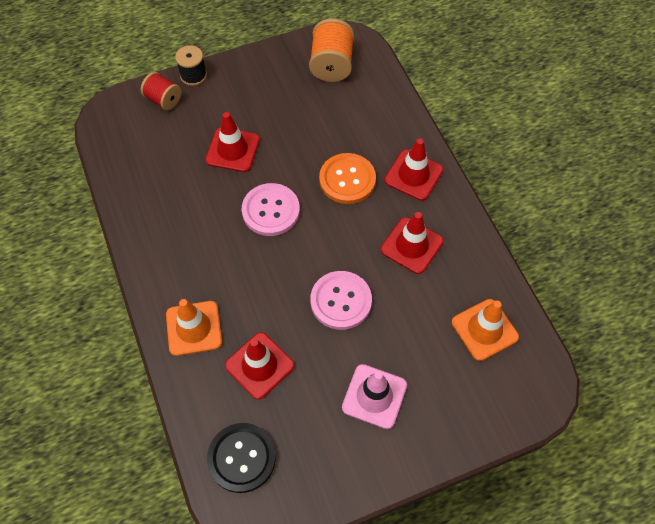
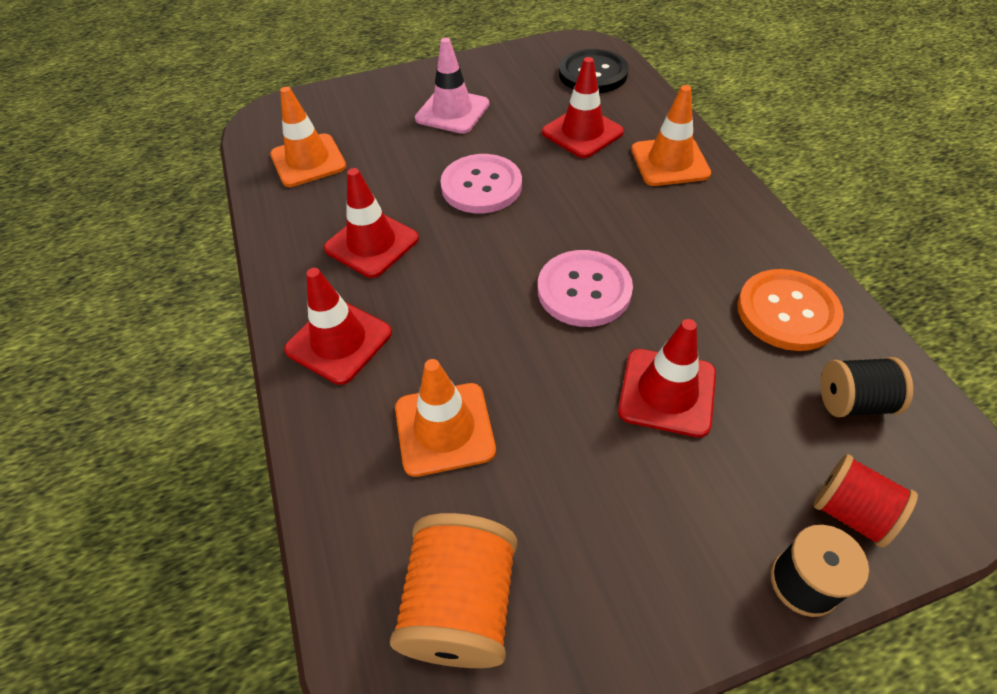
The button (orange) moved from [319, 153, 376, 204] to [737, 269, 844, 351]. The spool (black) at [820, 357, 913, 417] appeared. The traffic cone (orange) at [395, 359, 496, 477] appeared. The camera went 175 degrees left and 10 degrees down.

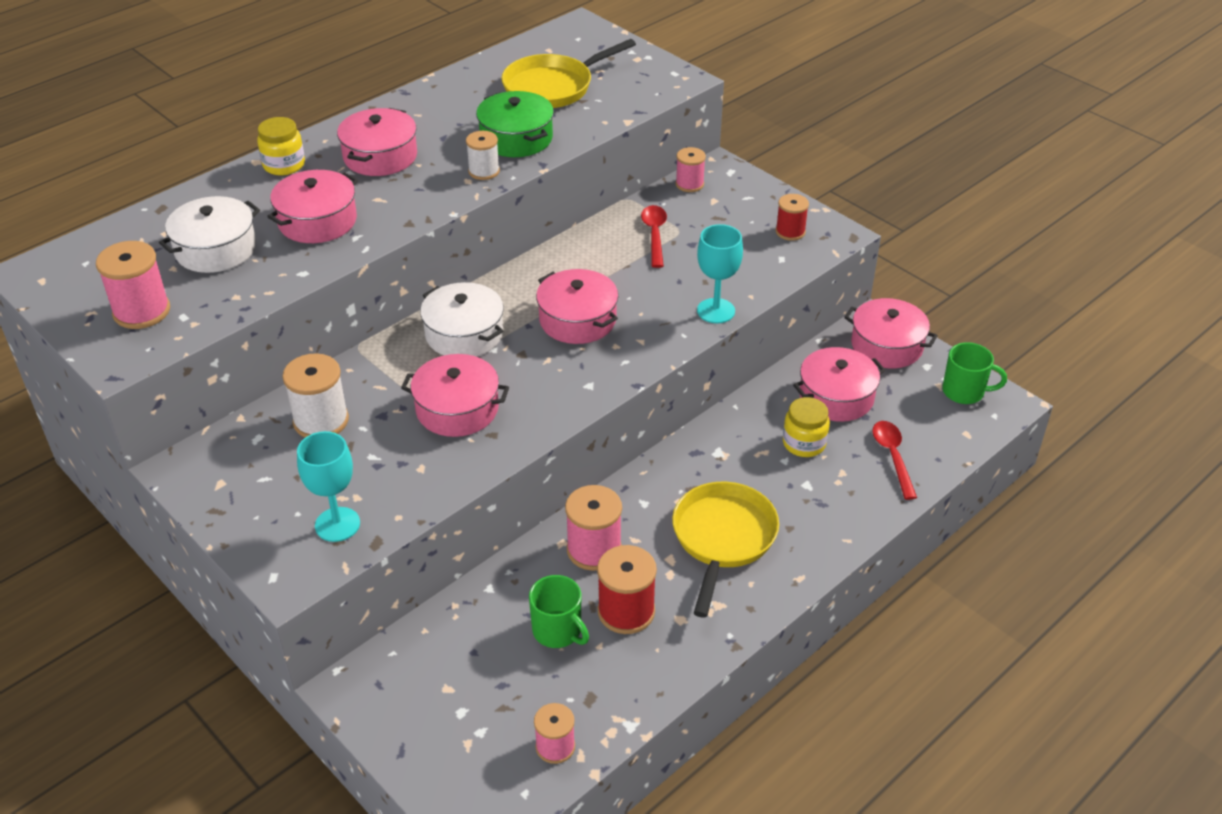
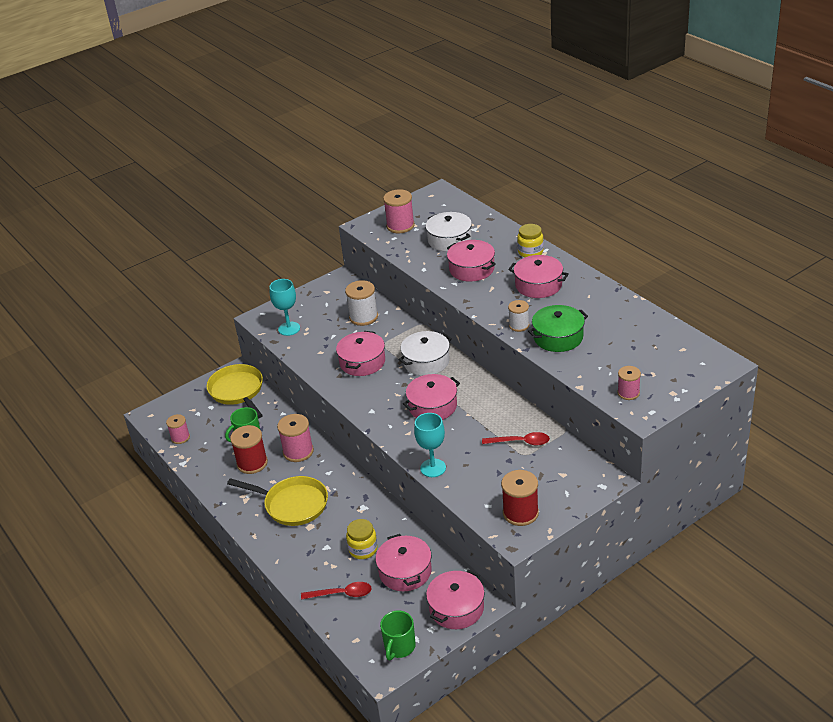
The pan (yellow) moved from [501, 39, 636, 108] to [206, 364, 263, 419]. The spool (pink) moved from [675, 147, 706, 192] to [617, 366, 641, 400]. The spool (red) at [776, 194, 809, 241] changed to 1.58 times the size. The camera went 100 degrees right and 5 degrees down.

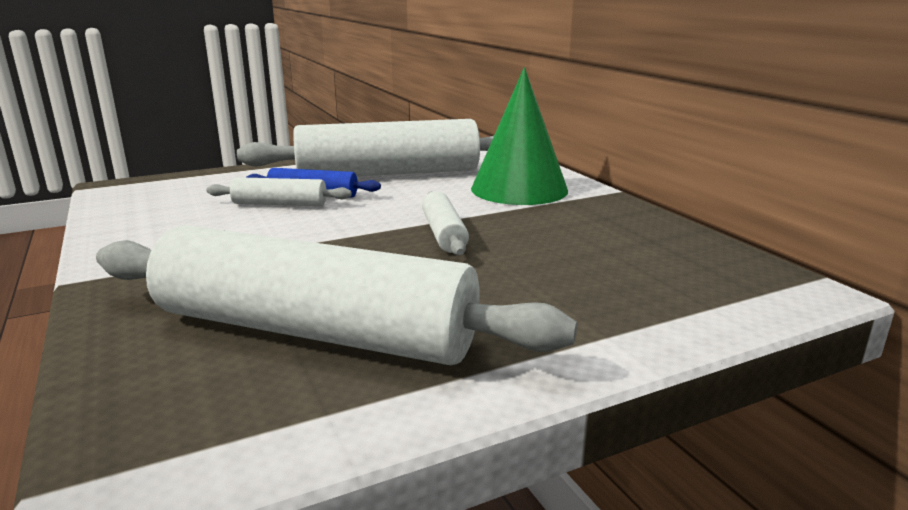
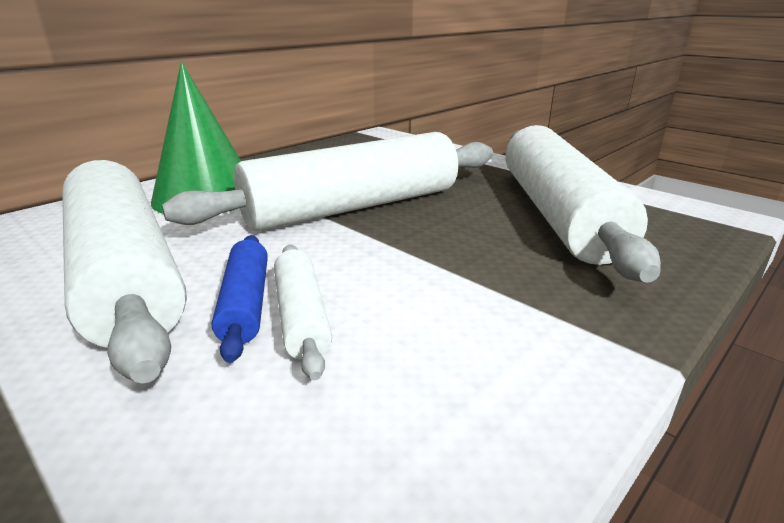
The rolling pin (white) at [422, 191, 469, 255] changed to 2.25 times the size. The camera went 110 degrees left and 5 degrees up.

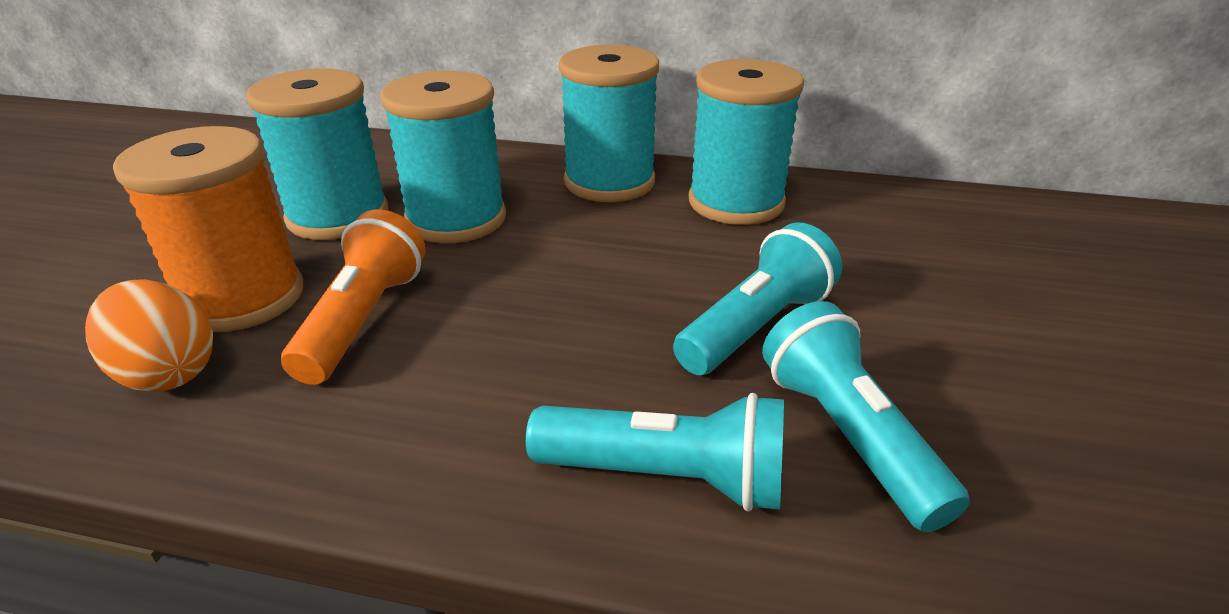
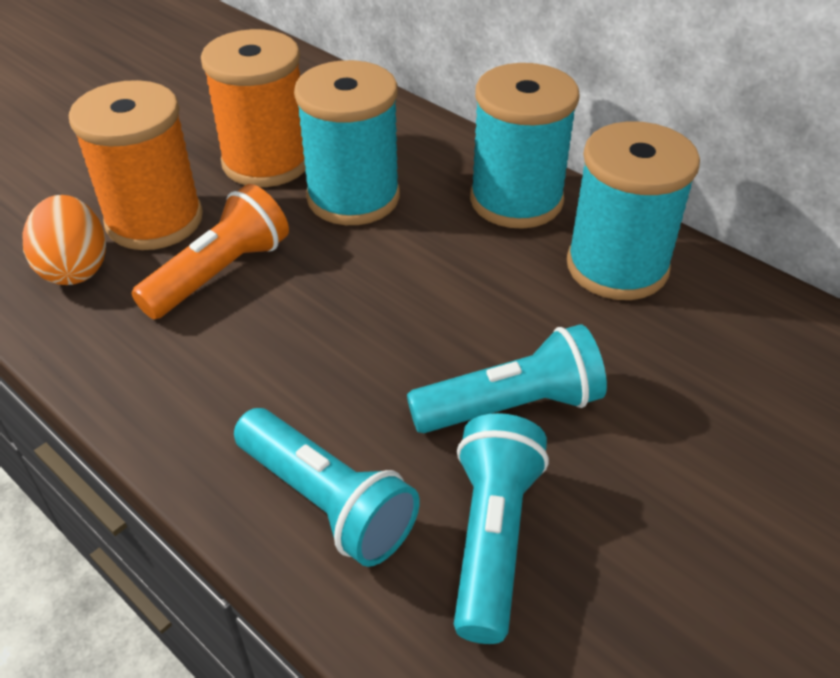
The spool (turquoise) at [246, 68, 388, 240] became the spool (orange) at [201, 29, 306, 187]. The camera went 30 degrees right and 10 degrees up.

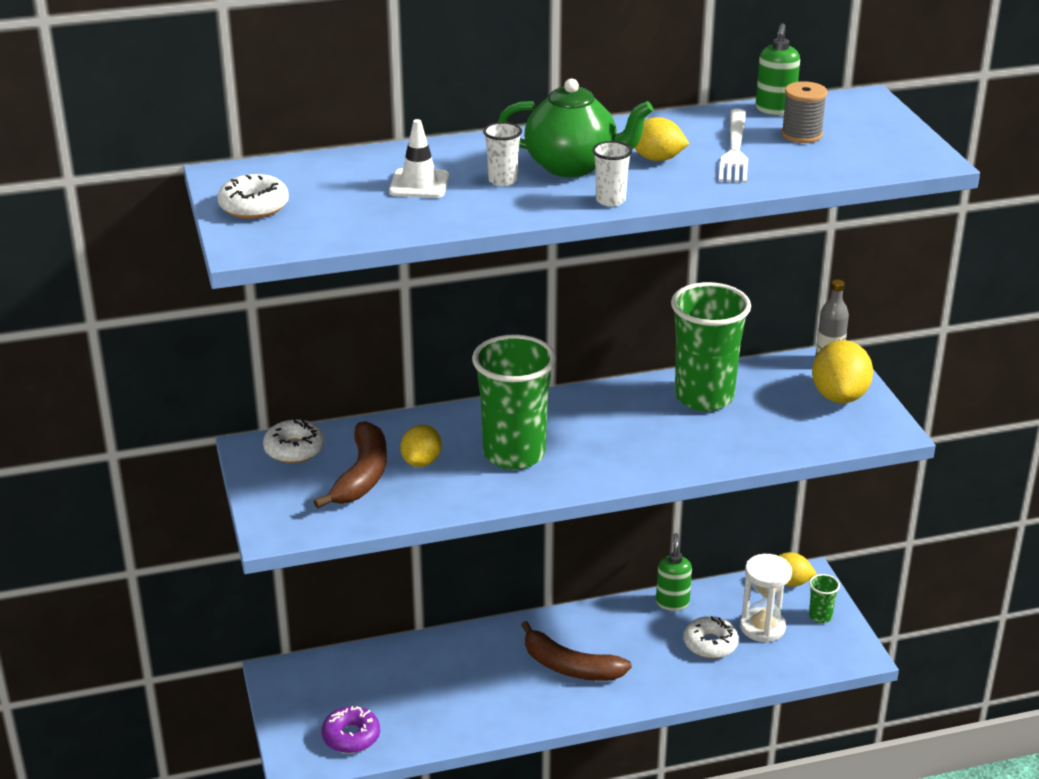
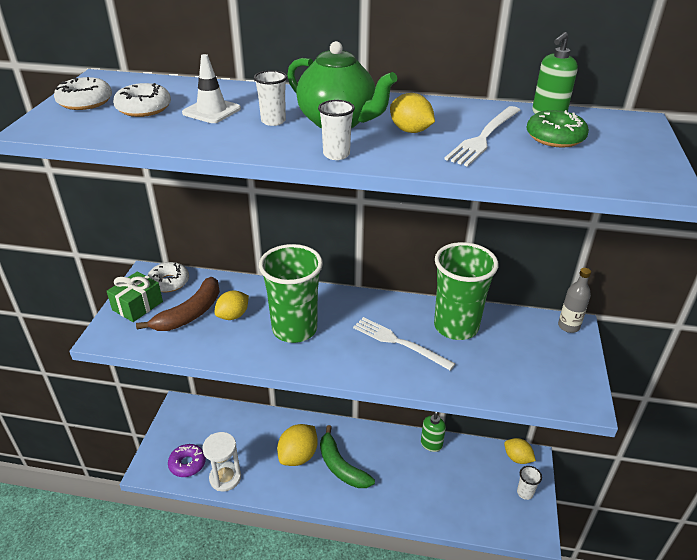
The spool (grey) at [781, 81, 827, 143] was replaced by the donut (green) at [527, 110, 589, 147]. The lemon (yellow) moved from [812, 340, 873, 403] to [277, 424, 318, 466]. The hourglass (white) moved from [740, 554, 792, 643] to [202, 432, 241, 491]. The cup (green) at [809, 574, 840, 623] became the cup (white) at [517, 466, 542, 500]. The donut (white) moved from [684, 616, 739, 658] to [113, 83, 171, 117]. The banana (brown) at [521, 621, 632, 681] became the banana (green) at [320, 425, 375, 488]. The gift (green) at [107, 271, 163, 322] appeared. The fork (white) at [353, 317, 456, 370] appeared. The camera went 25 degrees right and 5 degrees up.

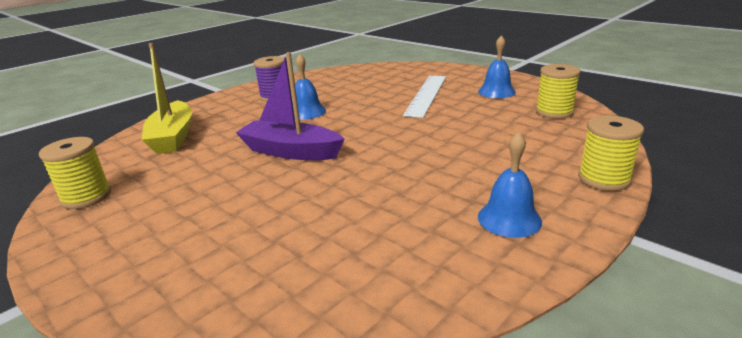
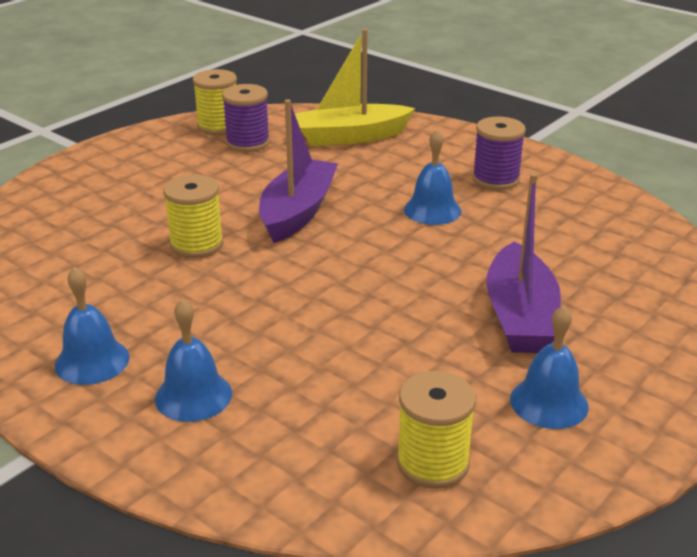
The ruler (white) at [403, 76, 446, 118] was replaced by the boat (purple) at [486, 173, 561, 353]. The spool (yellow) moved from [578, 116, 644, 191] to [163, 175, 223, 258]. The spool (purple) at [222, 84, 270, 152] appeared. The bell (blue) at [155, 299, 232, 422] appeared. The camera went 85 degrees right and 5 degrees up.

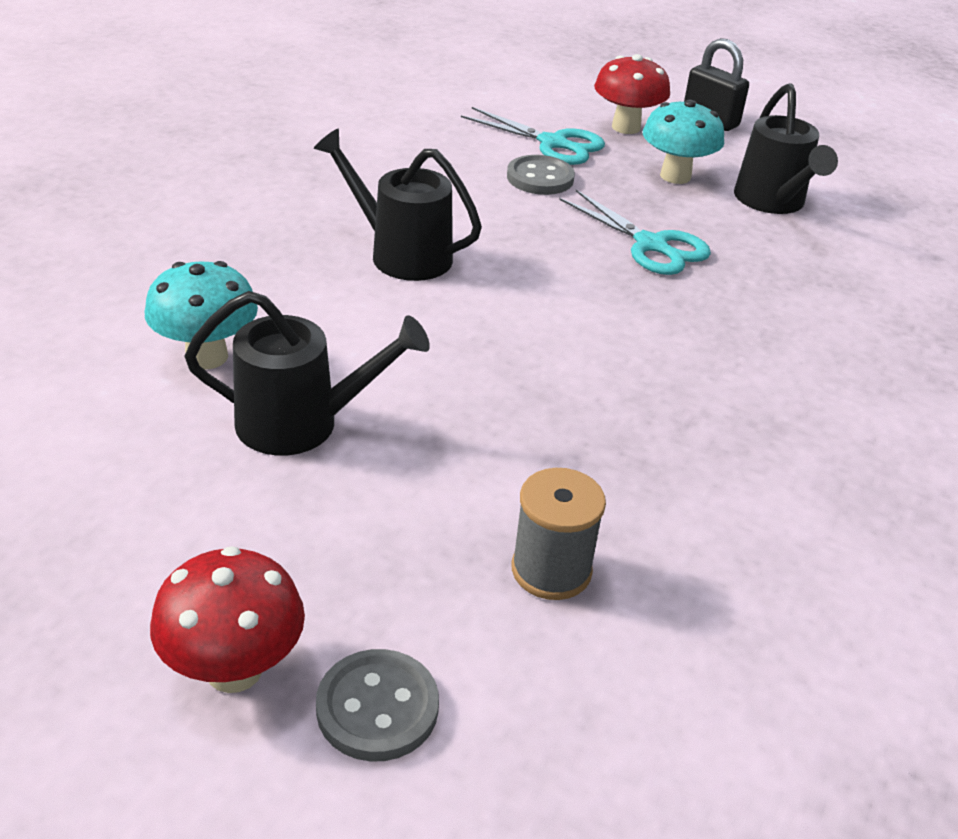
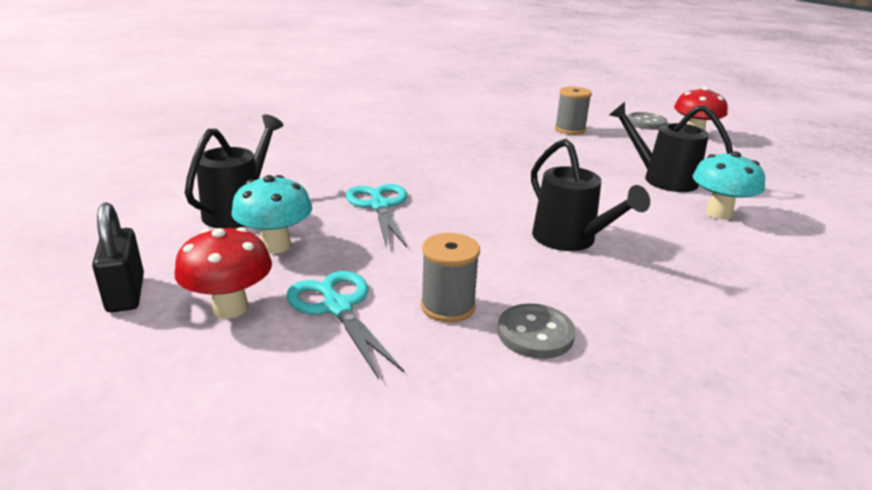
The button (grey) moved from [507, 155, 575, 195] to [497, 303, 575, 359]. The spool (grey) at [421, 233, 480, 322] appeared. The camera went 150 degrees left and 10 degrees down.

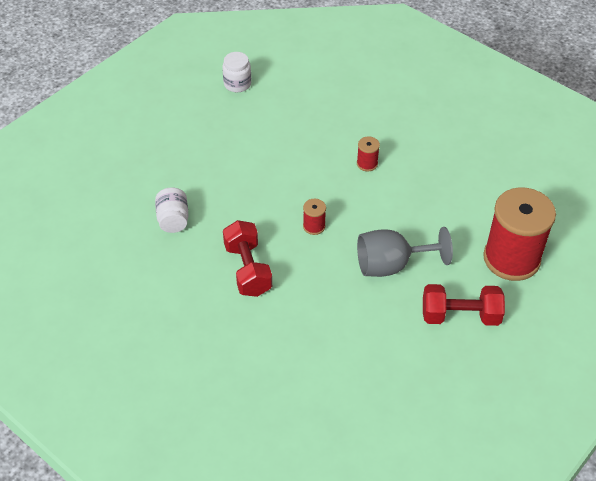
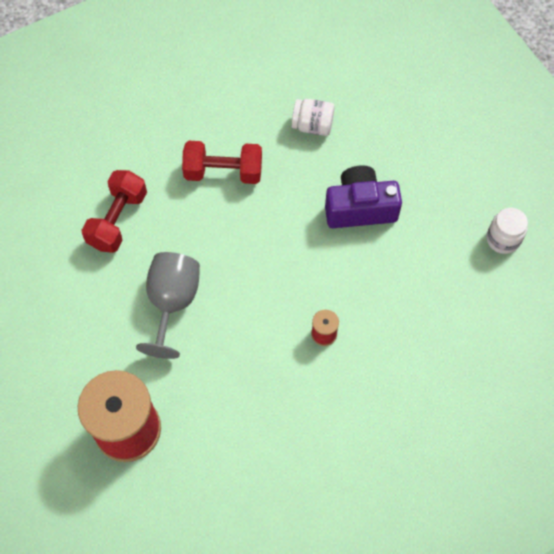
The spool (red) at [303, 199, 326, 235] disappeared. The dumbbell (red) moved from [423, 284, 505, 326] to [81, 170, 147, 253]. The camera (purple) at [325, 165, 402, 228] appeared. The camera went 110 degrees right and 15 degrees up.

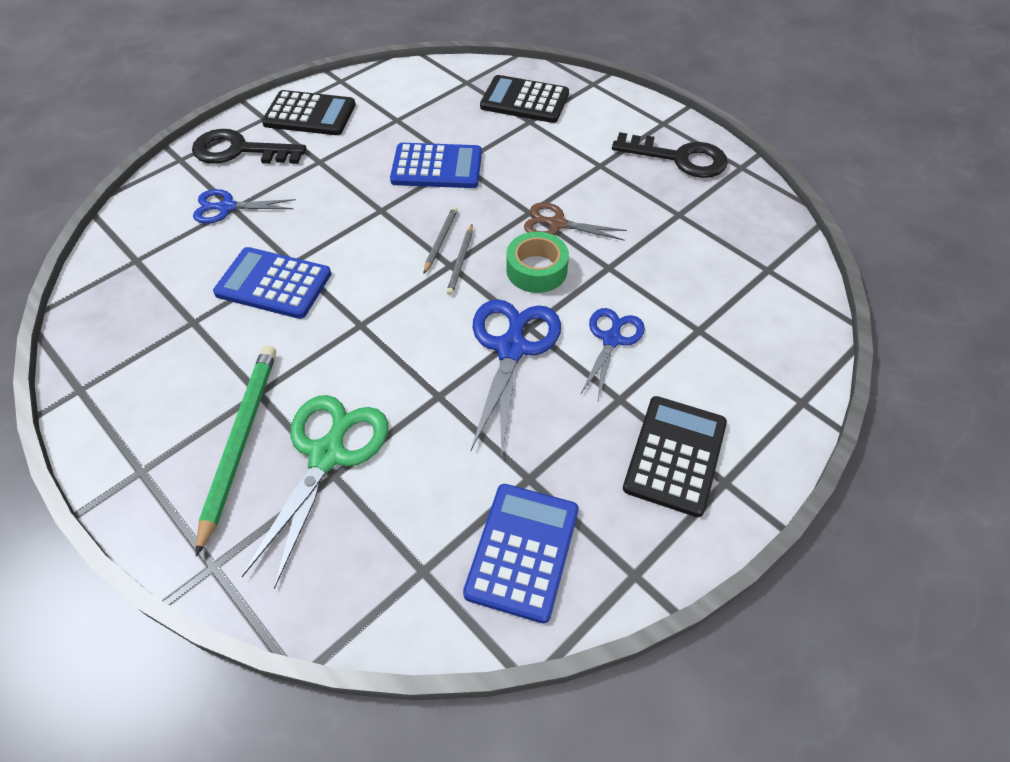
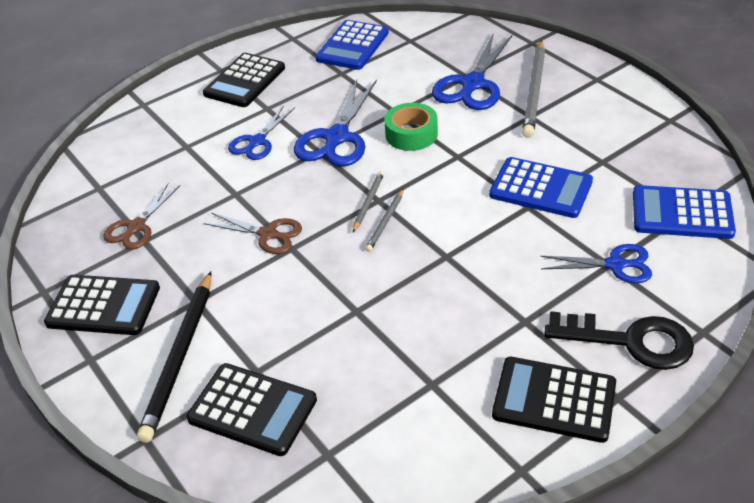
The key (black) at [612, 132, 728, 178] was replaced by the calculator (black) at [44, 275, 160, 335]. The calculator (blue) moved from [390, 143, 482, 188] to [633, 185, 736, 239]. The tape (green) moved from [506, 232, 569, 293] to [384, 103, 438, 151]. The pencil (green) at [196, 345, 276, 557] became the pencil (grey) at [522, 40, 545, 138]. The scissors (green) at [241, 395, 388, 589] became the scissors (blue) at [432, 33, 513, 110]. The scissors (brown) at [103, 183, 180, 249] appeared. The pencil (black) at [137, 271, 212, 443] appeared. The camera went 170 degrees left and 10 degrees down.

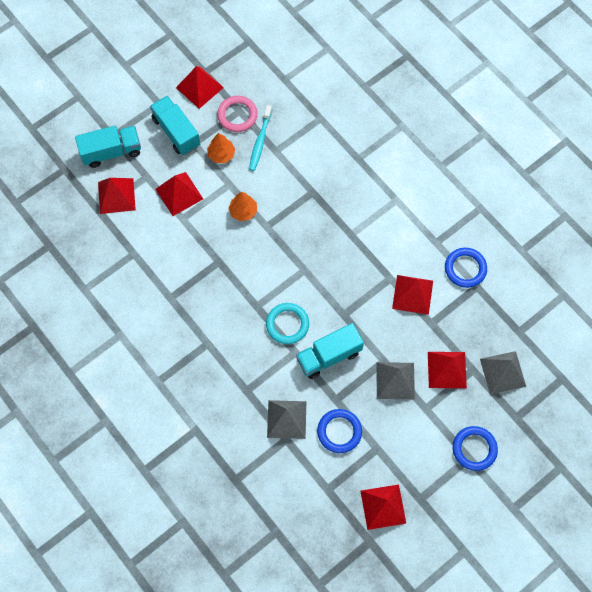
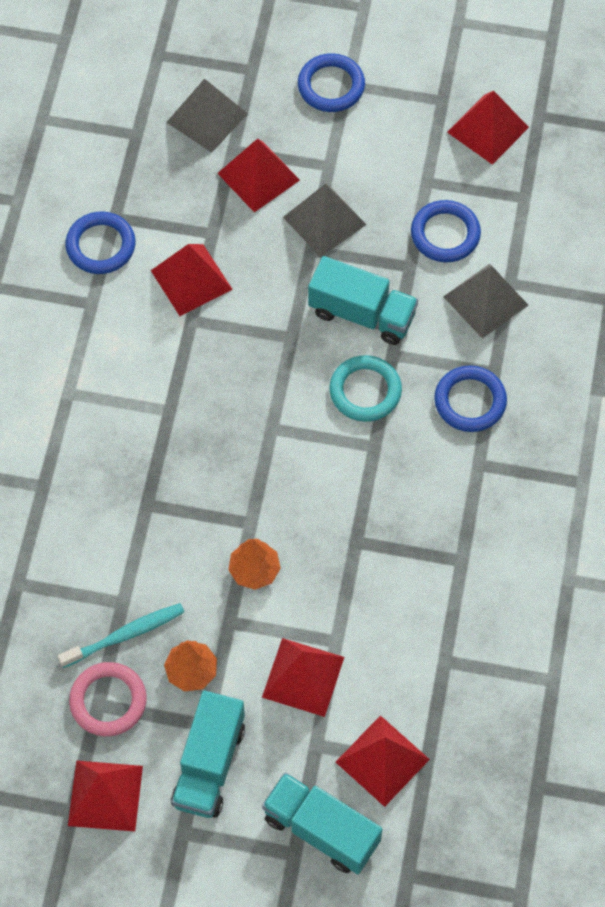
The ring (blue) at [434, 365, 507, 432] appeared. The camera went 130 degrees left and 5 degrees down.

